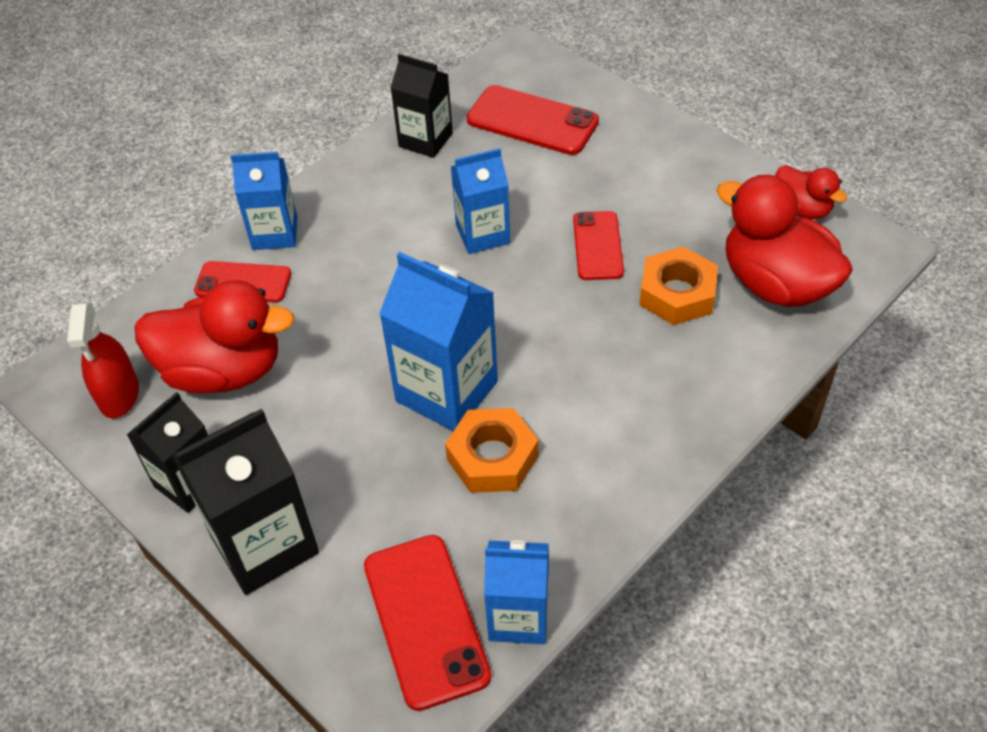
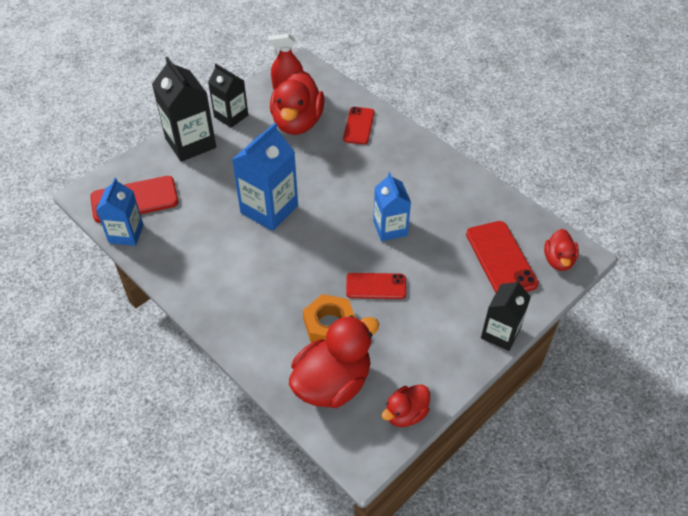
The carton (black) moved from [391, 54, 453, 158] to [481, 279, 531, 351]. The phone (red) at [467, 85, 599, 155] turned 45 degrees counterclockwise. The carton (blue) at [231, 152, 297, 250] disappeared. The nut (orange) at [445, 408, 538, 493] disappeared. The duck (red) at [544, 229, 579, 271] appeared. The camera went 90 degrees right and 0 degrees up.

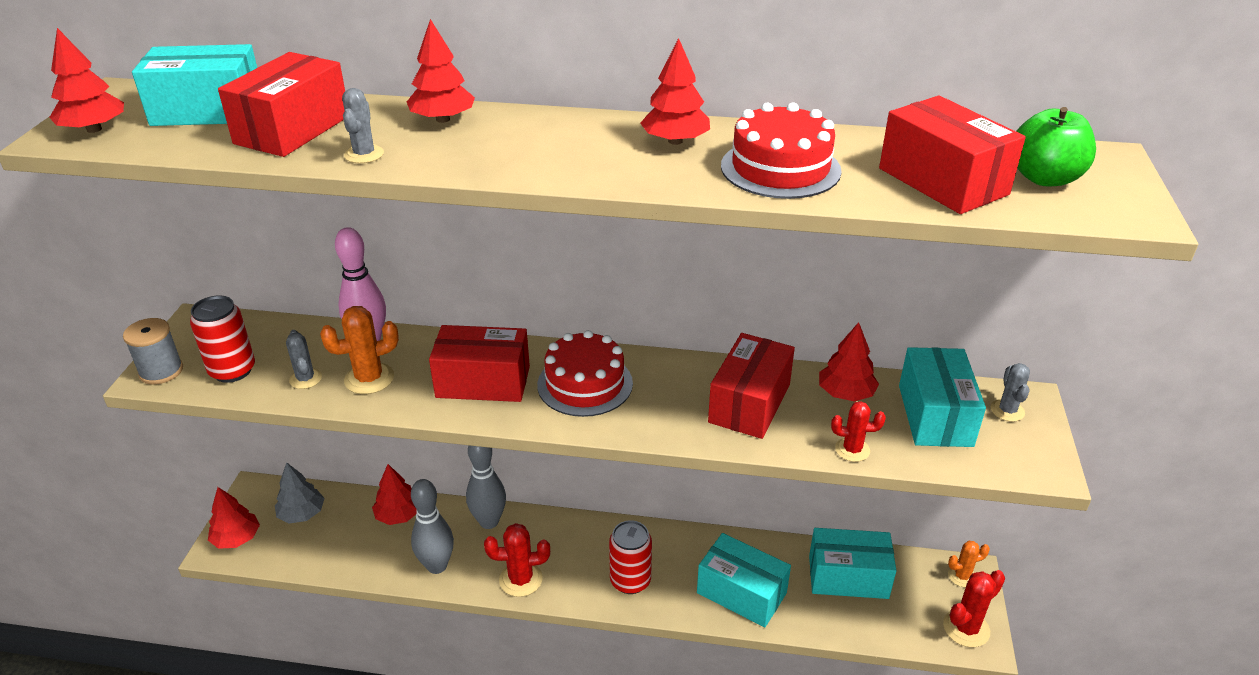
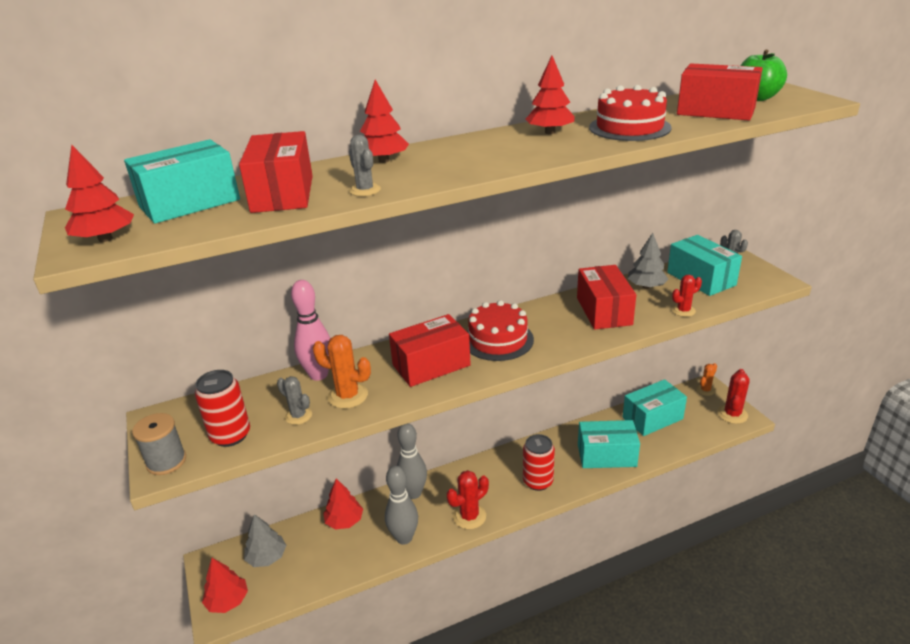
The cactus (orange) at [320, 306, 399, 394] turned 75 degrees clockwise. The tree (red) at [819, 322, 879, 401] became the tree (grey) at [628, 233, 668, 289]. The camera went 30 degrees left and 5 degrees down.

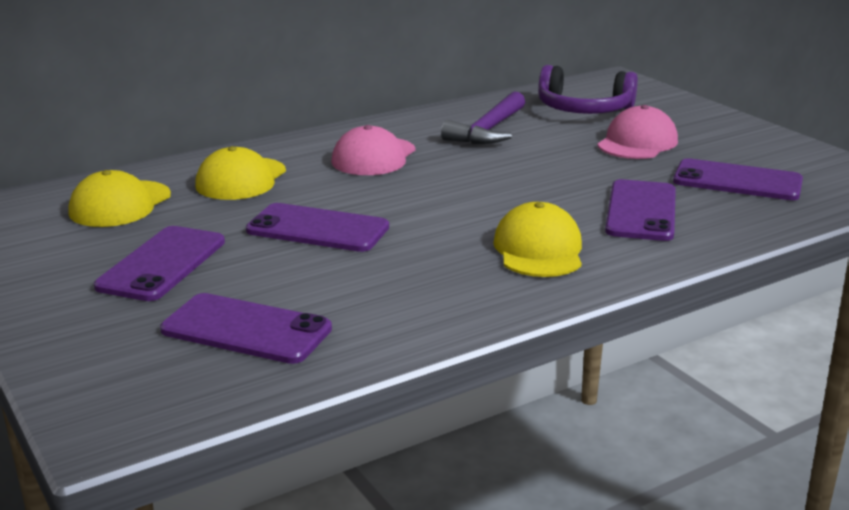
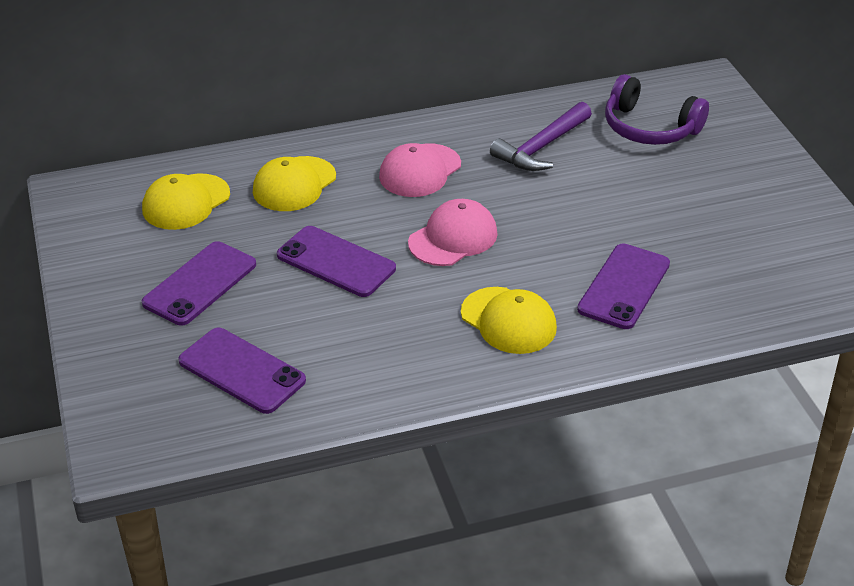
The cap (pink) moved from [597, 105, 678, 159] to [408, 199, 498, 266]. The phone (purple) at [673, 158, 803, 200] disappeared. The cap (yellow) at [493, 202, 582, 277] turned 120 degrees clockwise. The camera went 15 degrees right and 15 degrees up.

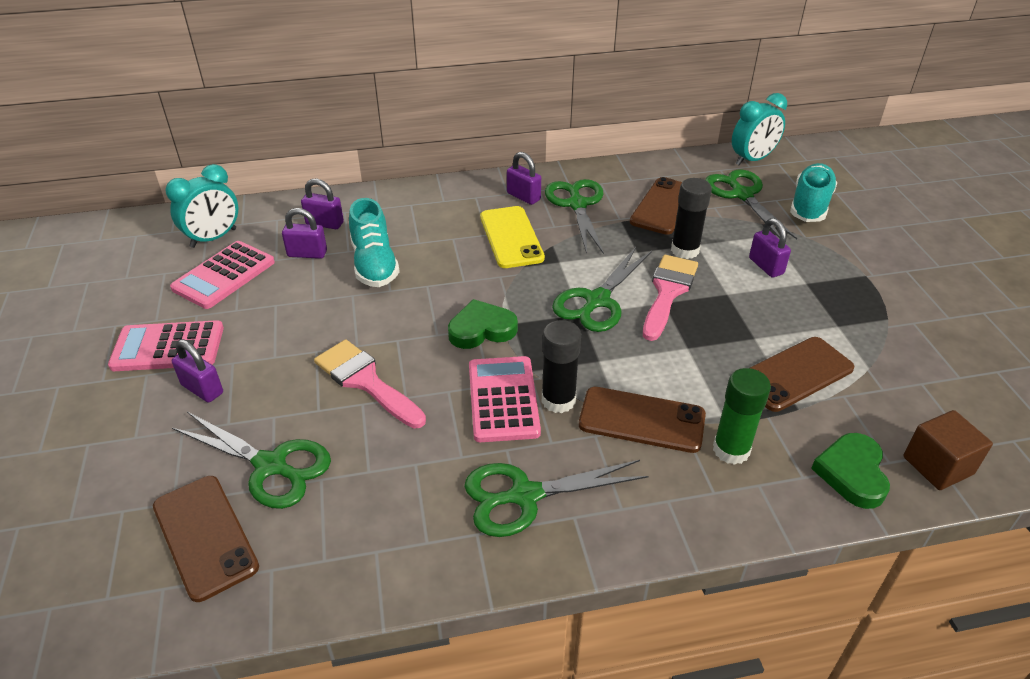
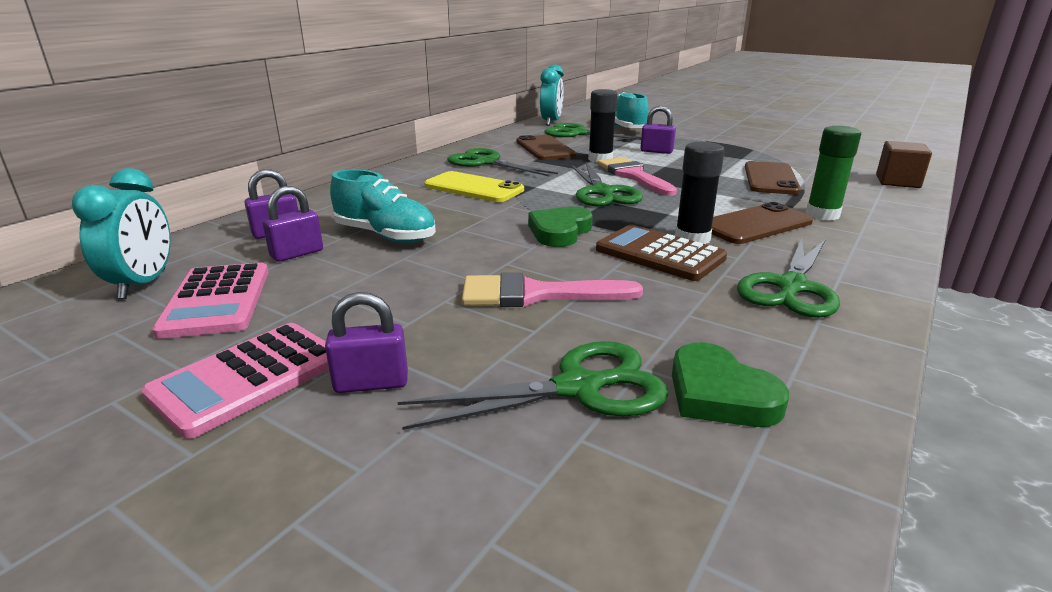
The padlock (purple) at [507, 152, 541, 205] disappeared. The calculator (pink) at [469, 356, 541, 442] became the calculator (brown) at [596, 225, 727, 281]. The heart (green) moved from [811, 433, 890, 509] to [672, 342, 789, 427]. The phone (brown) at [153, 476, 259, 602] disappeared. The camera went 45 degrees left and 15 degrees down.

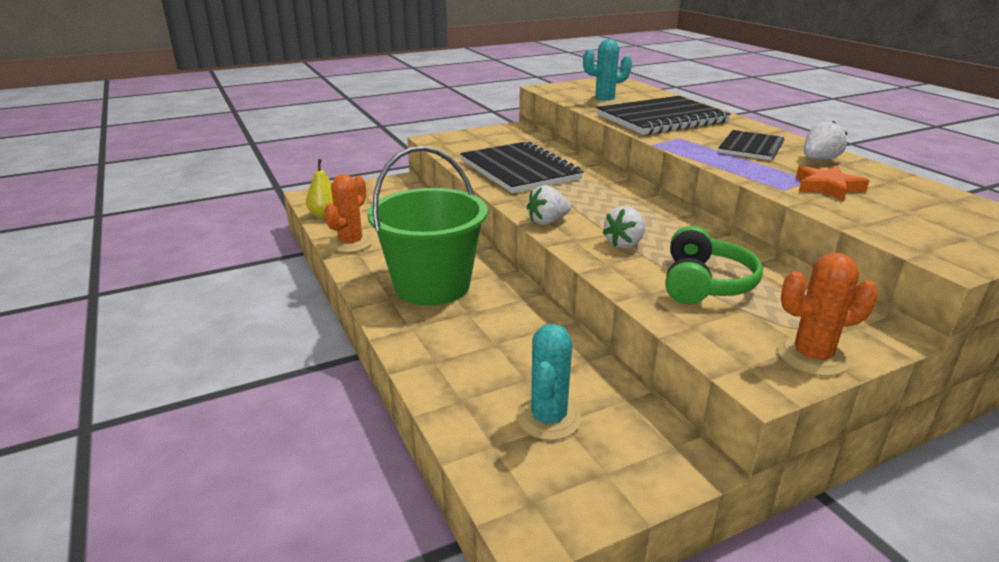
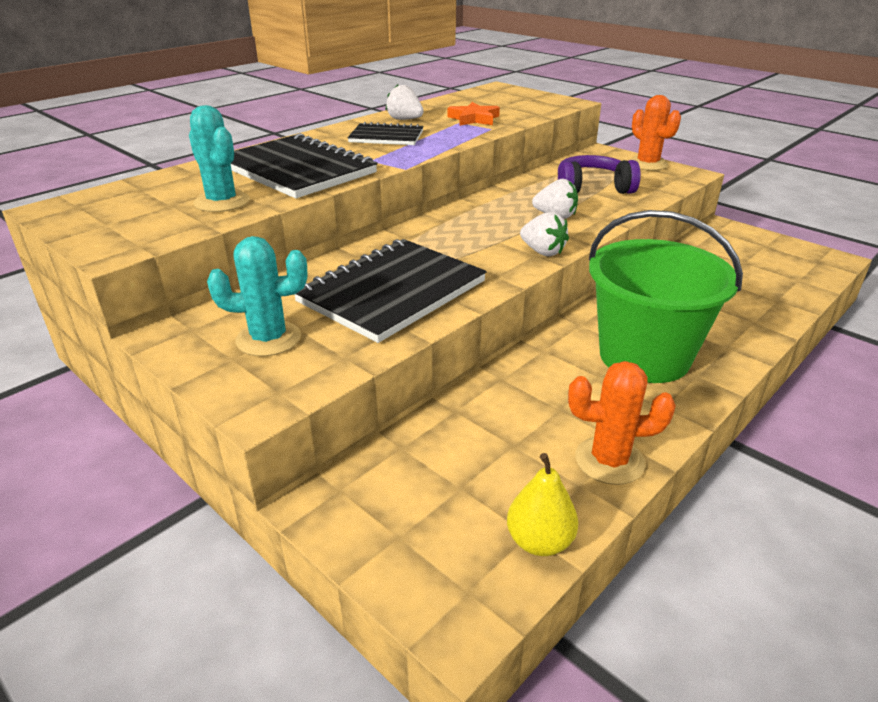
The headphones (green) at [665, 226, 763, 304] became the headphones (purple) at [558, 155, 641, 194]. The cactus (turquoise) moved from [517, 324, 581, 440] to [207, 236, 307, 356]. The camera went 110 degrees left and 5 degrees up.

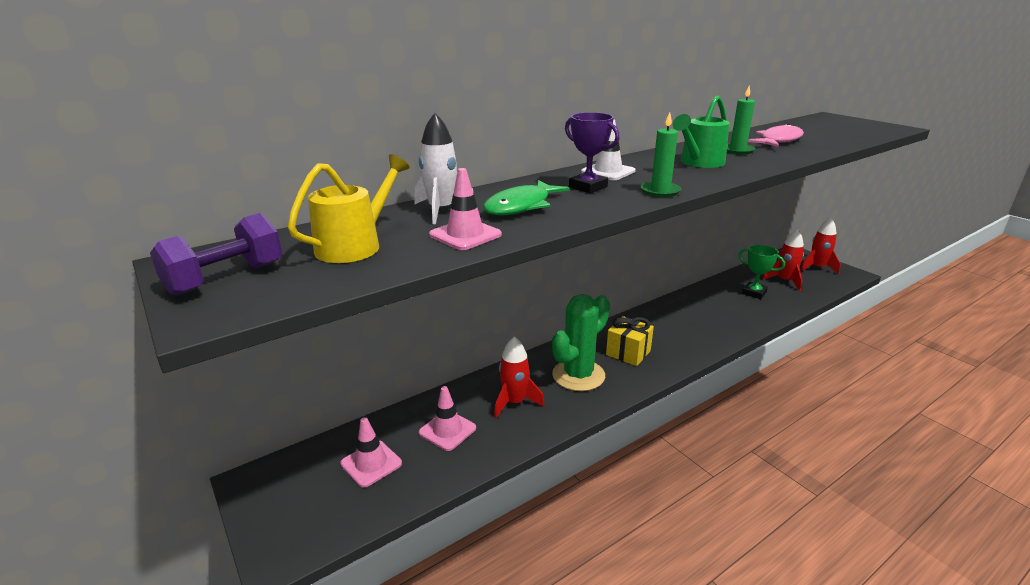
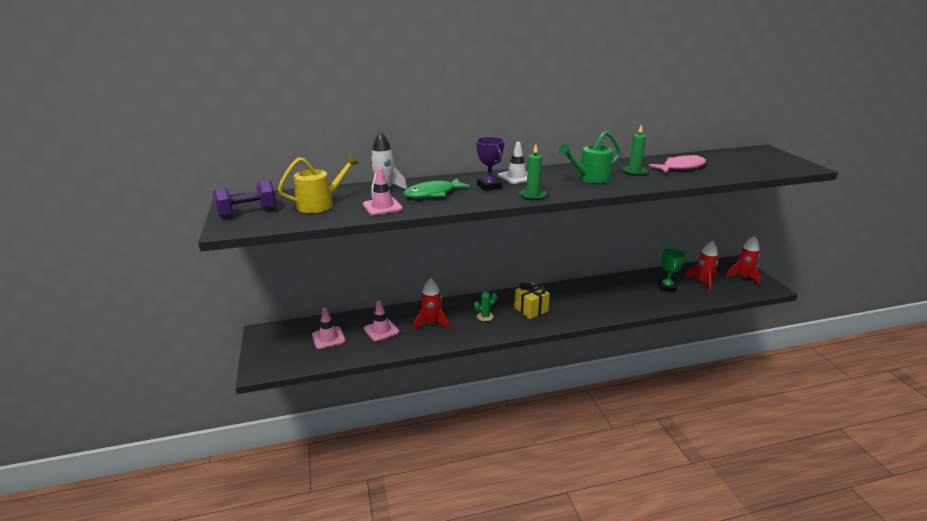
The trophy (green) at [739, 245, 785, 299] turned 45 degrees clockwise. The cactus (green) at [552, 294, 610, 391] changed to 0.45 times the size. The camera went 20 degrees right and 0 degrees up.

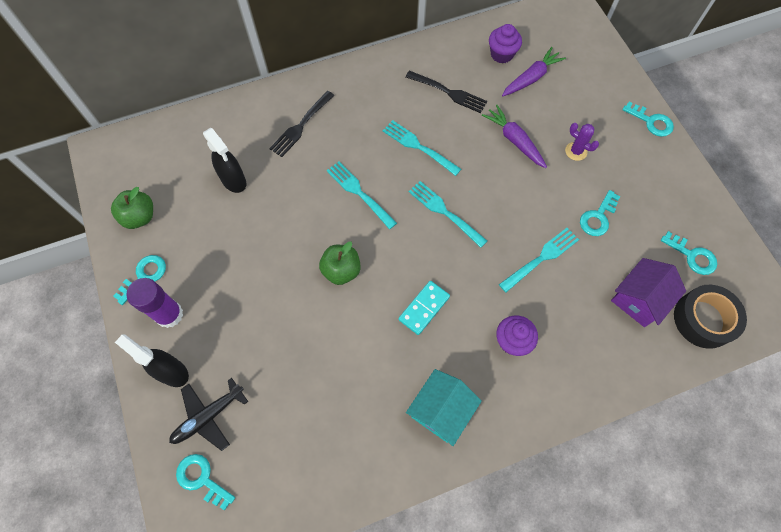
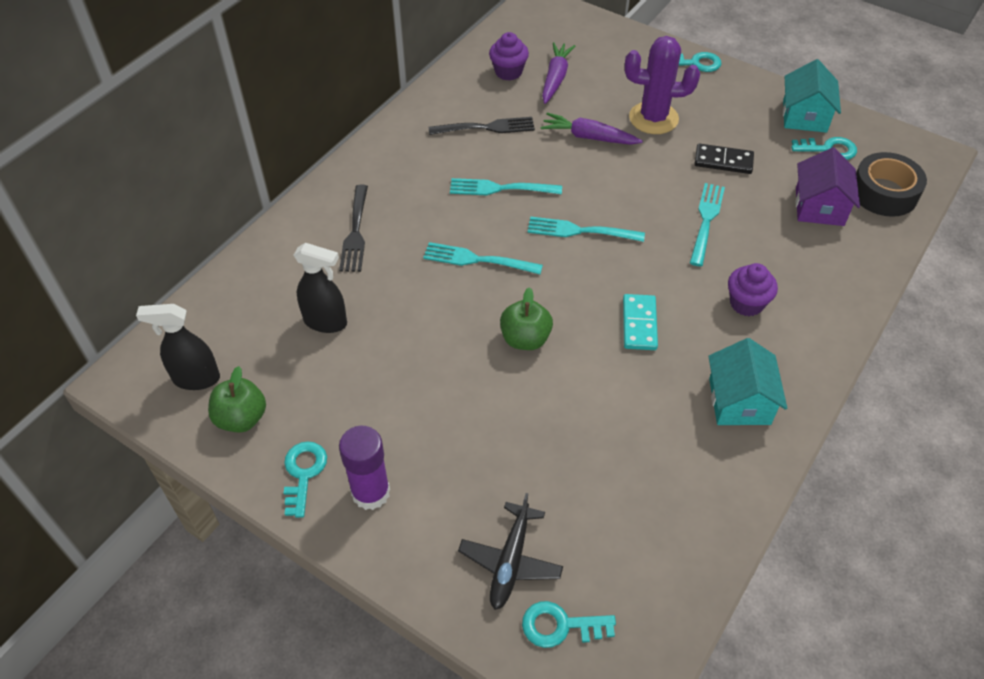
The cactus (purple) at [565, 123, 599, 161] changed to 1.93 times the size. The key (turquoise) at [580, 190, 620, 236] was replaced by the domino (black) at [695, 143, 754, 174]. The spray bottle (black) moved from [115, 335, 189, 387] to [136, 304, 220, 390]. The house (turquoise) at [783, 59, 841, 133] appeared. The camera went 35 degrees left and 15 degrees down.

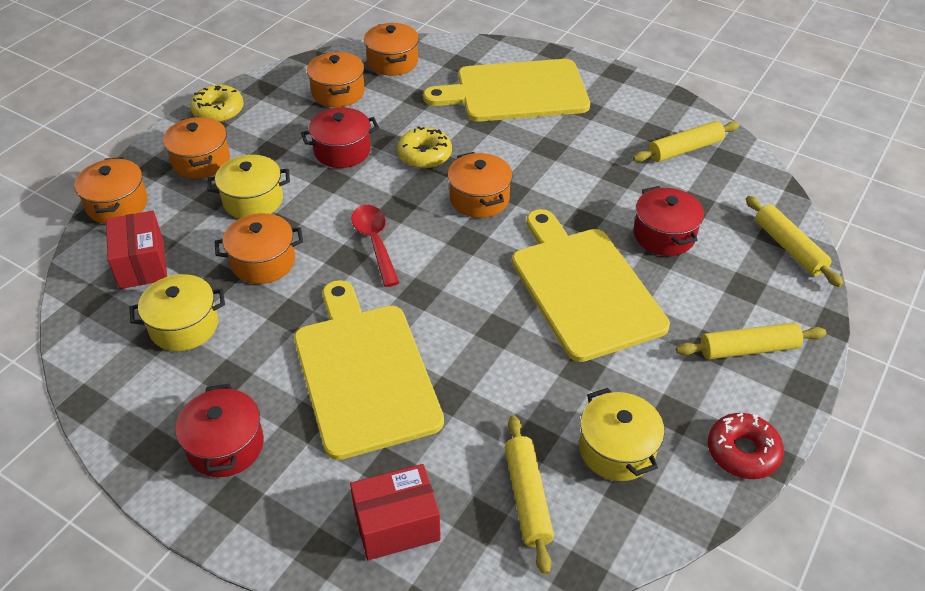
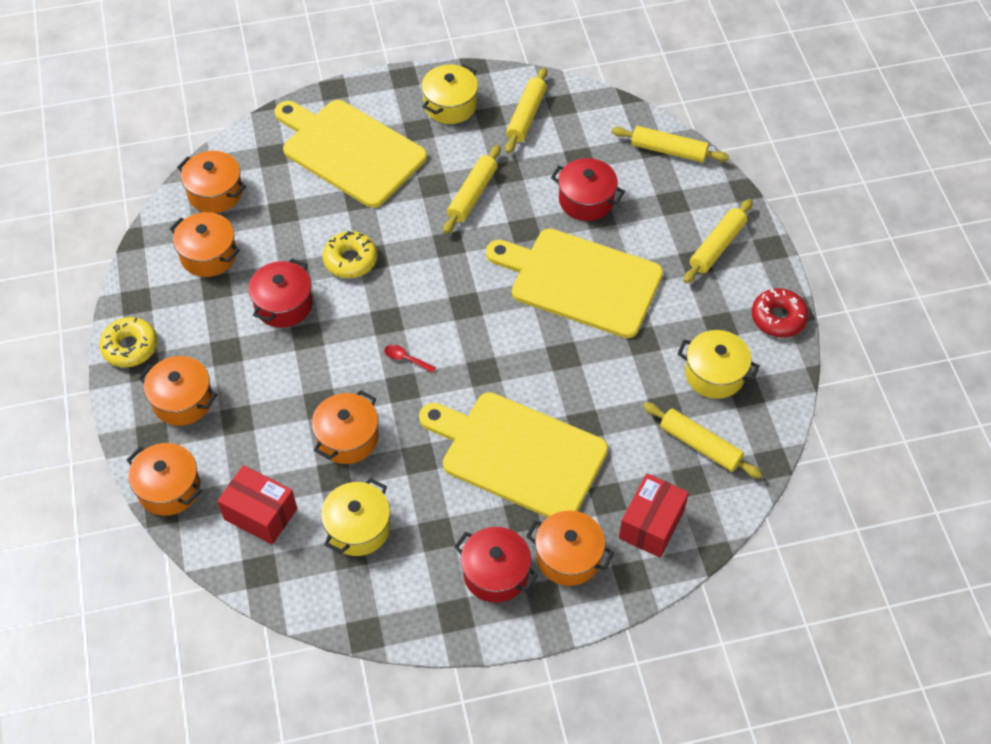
The cutting board (yellow) at [423, 59, 590, 122] turned 90 degrees clockwise. The pot (orange) moved from [448, 152, 513, 218] to [526, 510, 614, 586]. The pot (yellow) moved from [208, 155, 290, 219] to [421, 64, 478, 124]. The spoon (red) at [351, 205, 400, 287] changed to 0.52 times the size. The rolling pin (yellow) at [443, 145, 501, 234] appeared. The camera went 45 degrees left and 10 degrees up.

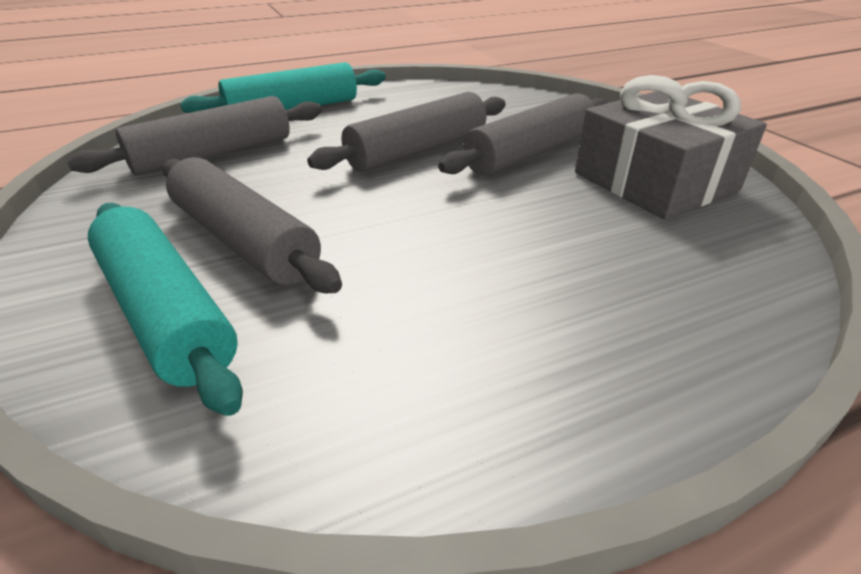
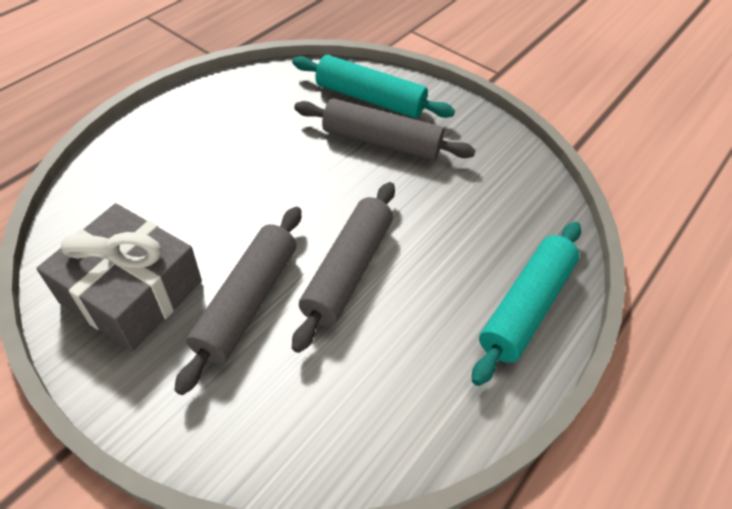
The rolling pin (grey) at [67, 96, 322, 176] disappeared. The camera went 150 degrees right and 15 degrees up.

